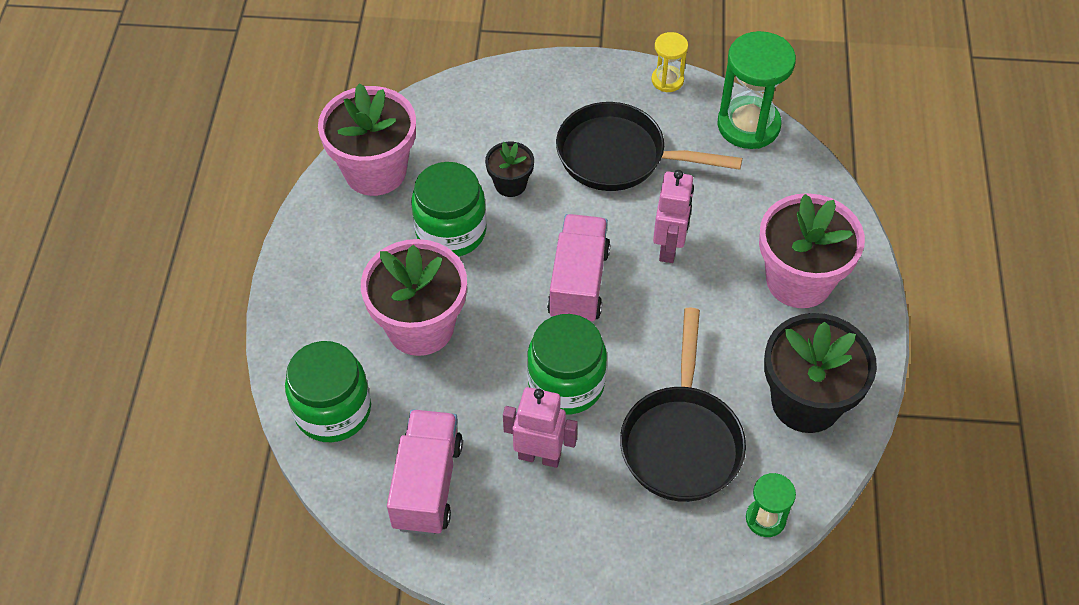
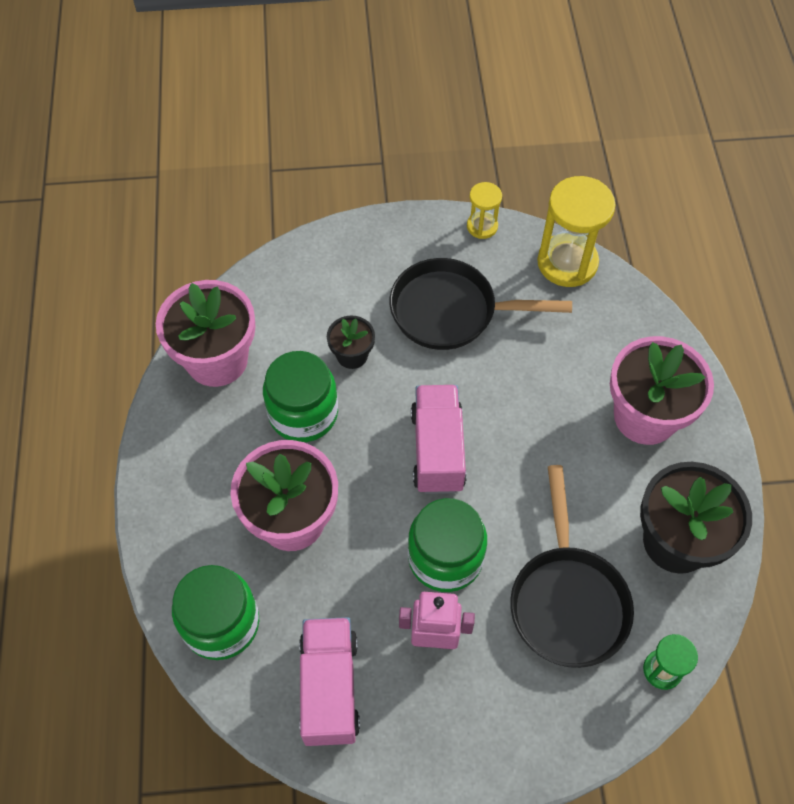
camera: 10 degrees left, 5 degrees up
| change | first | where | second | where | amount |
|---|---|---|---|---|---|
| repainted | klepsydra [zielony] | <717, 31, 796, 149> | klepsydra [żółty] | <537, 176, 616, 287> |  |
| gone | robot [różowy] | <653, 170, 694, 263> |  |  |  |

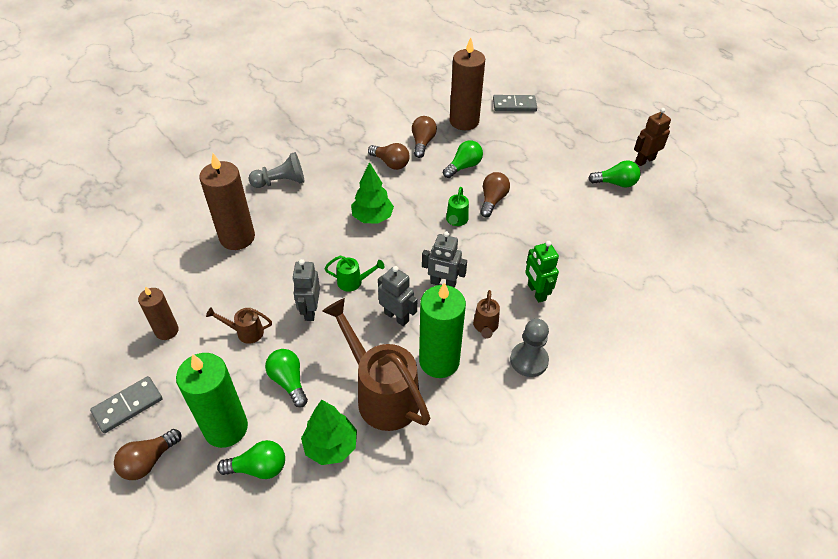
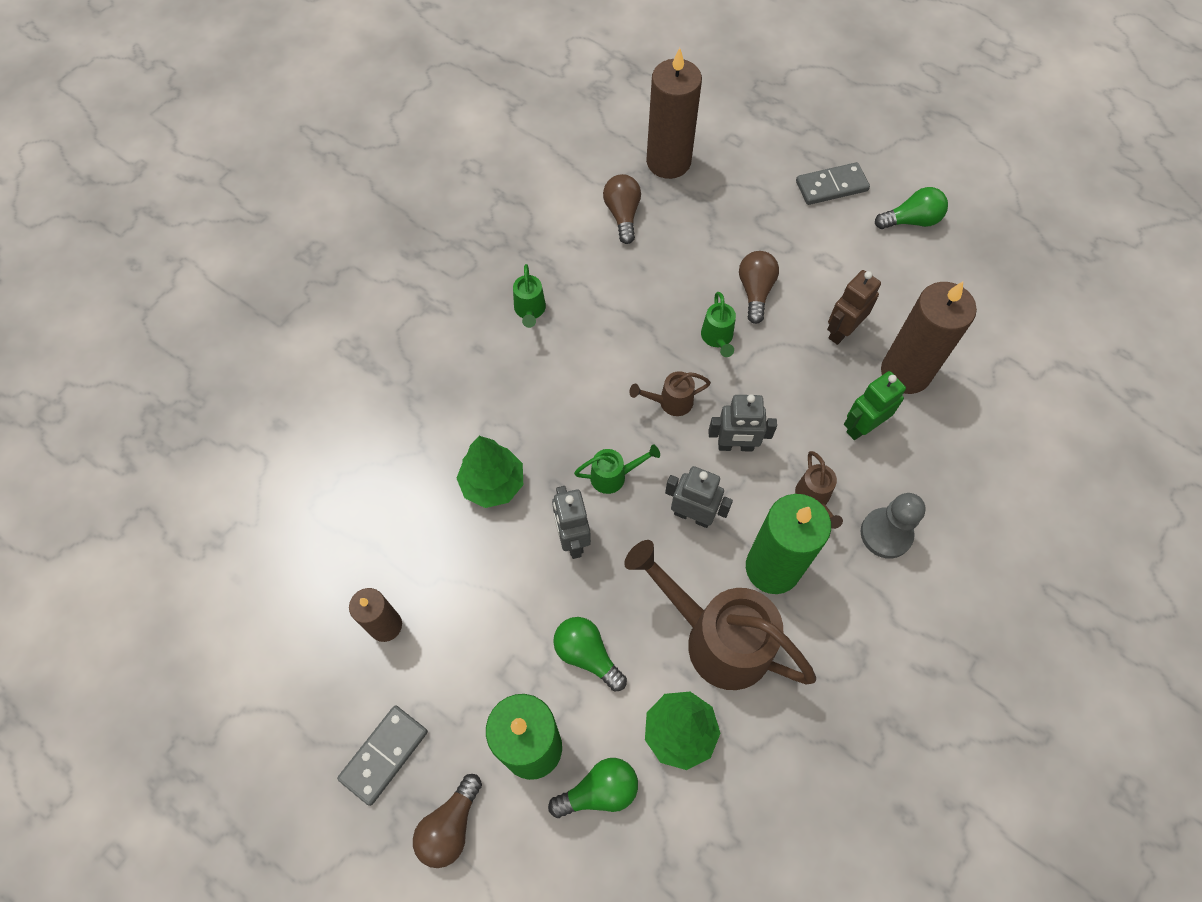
camera: 15 degrees left, 15 degrees up
| change | first | where | second | where | amount |
|---|---|---|---|---|---|
| shifted | kostka domina [szary] | <493, 95, 537, 112> |  | <796, 162, 870, 205> |  |
| shifted | robot [brązowy] | <634, 108, 671, 166> |  | <827, 270, 881, 345> |  |
| gone | żarówka [zielony] | <443, 140, 483, 178> |  |  |  |
| gone | żarówka [brązowy] | <368, 143, 410, 170> |  |  |  |
| gone | pionek [szary] | <248, 152, 305, 188> |  |  |  |
| shifted | świeca [brązowy] | <199, 153, 255, 250> |  | <881, 282, 977, 394> |  |
| shifted | drzewko [zielony] | <351, 162, 394, 224> |  | <456, 436, 523, 508> |  |
| rotated | robot [zielony] | <525, 241, 559, 302> |  | <844, 371, 906, 440> | 90 degrees clockwise |
| shifted | konewka [brązowy] | <206, 307, 272, 344> |  | <629, 371, 711, 416> |  |
| new |  |  | konewka [zielony] | <513, 264, 546, 328> |  |

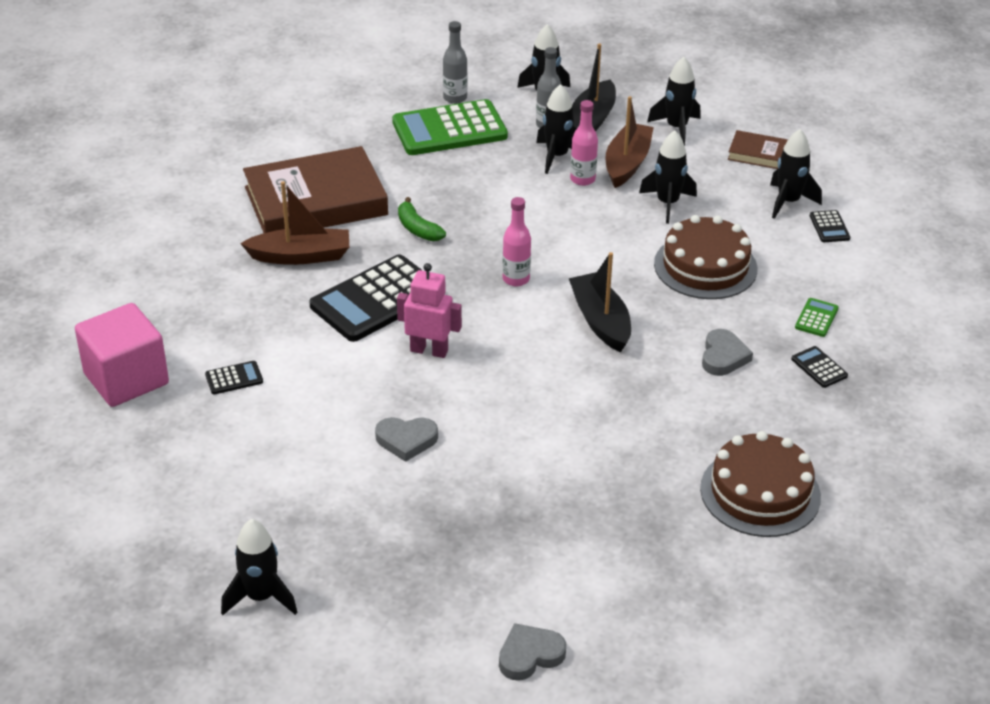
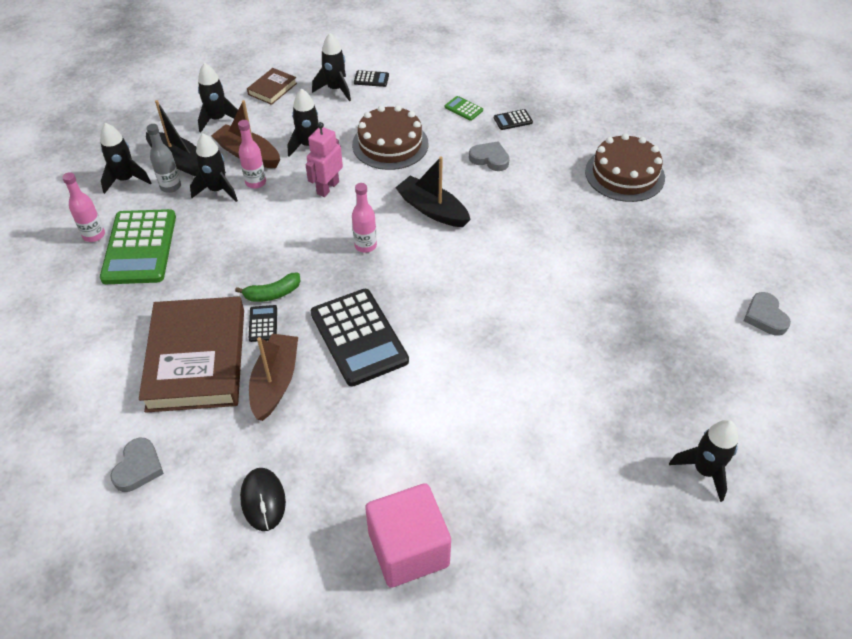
camera: 75 degrees left, 10 degrees up
| change | first | where | second | where | amount |
|---|---|---|---|---|---|
| repainted | butelka [szary] | <443, 21, 467, 104> | butelka [różowy] | <62, 172, 105, 242> |  |
| rotated | łódka [czarny] | <569, 252, 631, 352> |  | <395, 157, 471, 227> | 45 degrees clockwise |
| shifted | robot [różowy] | <397, 263, 462, 358> |  | <306, 122, 343, 197> |  |
| shifted | kalkulator [czarny] | <205, 361, 263, 394> |  | <249, 305, 277, 342> |  |
| shifted | serce [szary] | <375, 417, 438, 462> |  | <110, 438, 164, 492> |  |
| new |  |  | myszka [czarny] | <240, 468, 286, 531> |  |

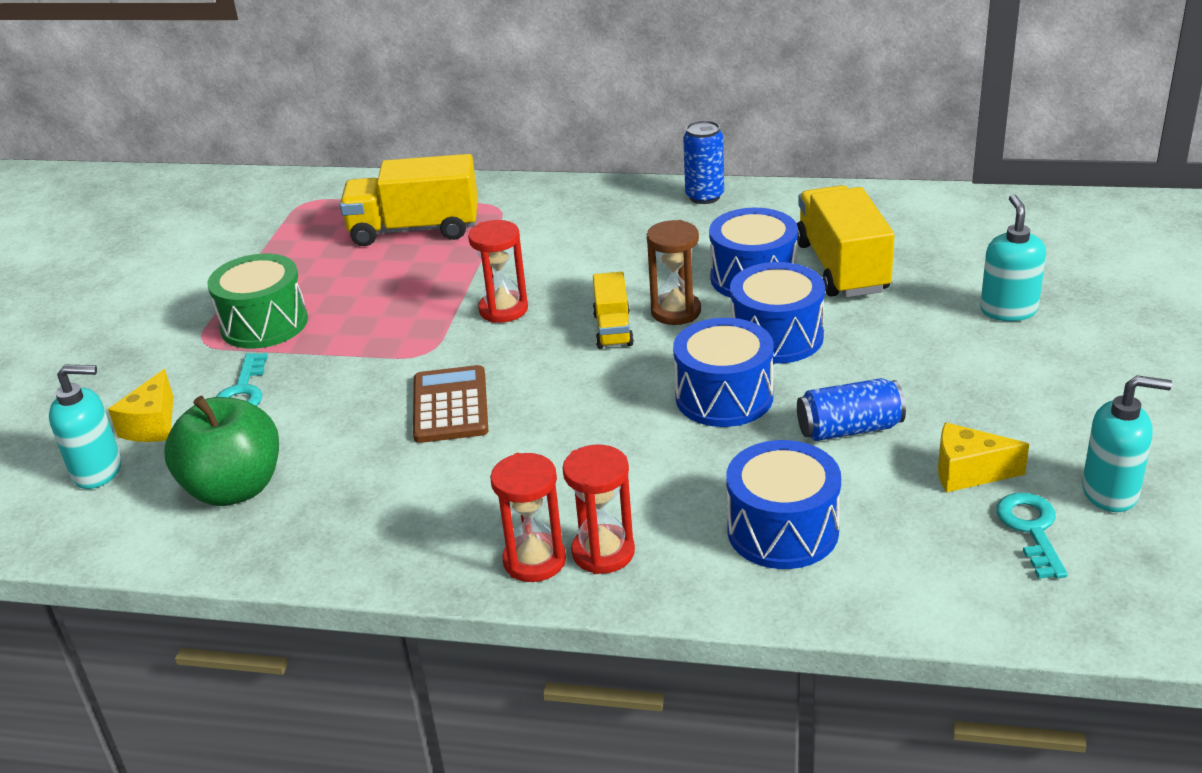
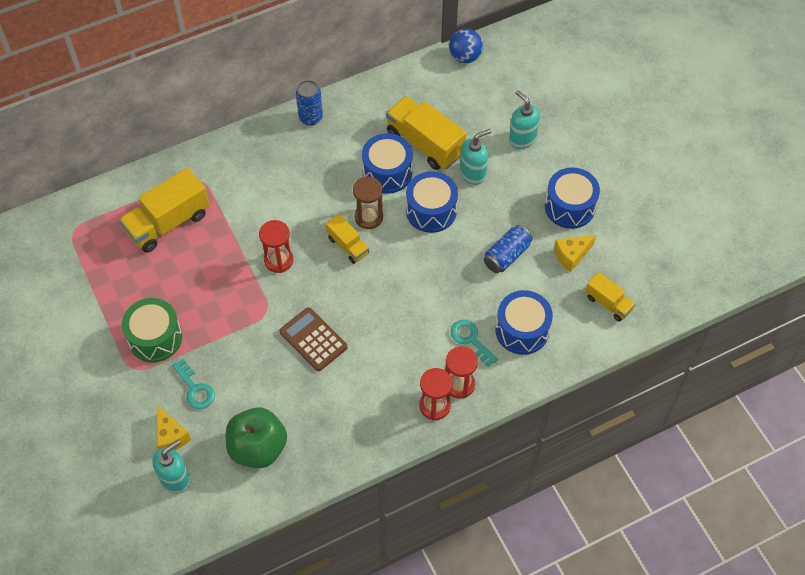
camera: 40 degrees left, 25 degrees up
| change | first | where | second | where | amount |
|---|---|---|---|---|---|
| shifted | bęben [niebieski] | <673, 318, 773, 427> |  | <545, 167, 600, 229> |  |
| shifted | dozownik mydła [turkusowy] | <1082, 375, 1172, 512> |  | <460, 129, 492, 185> |  |
| shifted | klucz [turkusowy] | <996, 493, 1068, 579> |  | <450, 320, 498, 367> |  |
| new |  |  | piłka [niebieski] | <449, 29, 483, 63> |  |
| new |  |  | ciężarówka [żółty] | <585, 272, 635, 322> |  |

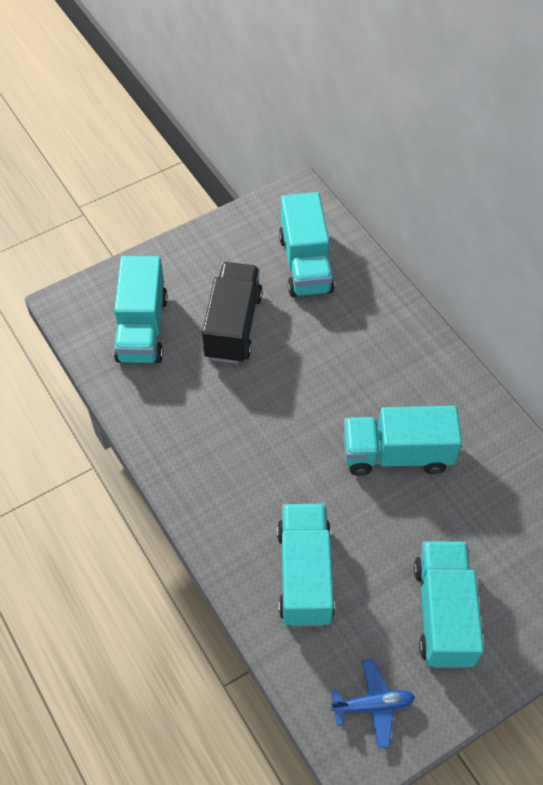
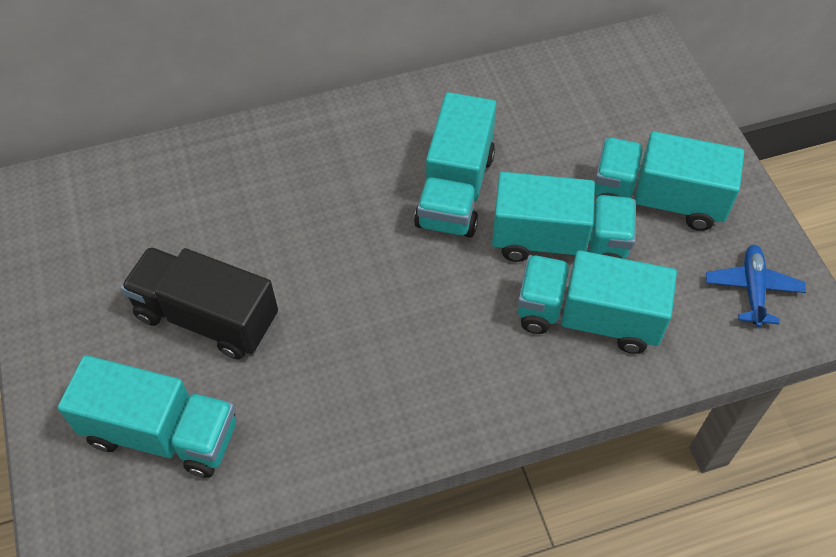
camera: 75 degrees left, 0 degrees up
| change | first | where | second | where | amount |
|---|---|---|---|---|---|
| shifted | ciężarówka [turkusowy] | <279, 192, 335, 297> |  | <492, 172, 636, 262> |  |

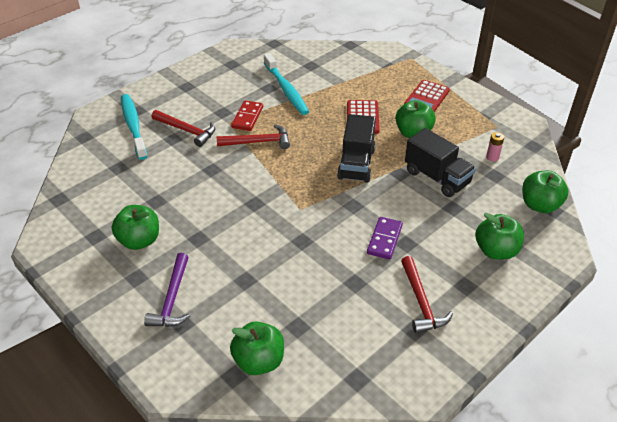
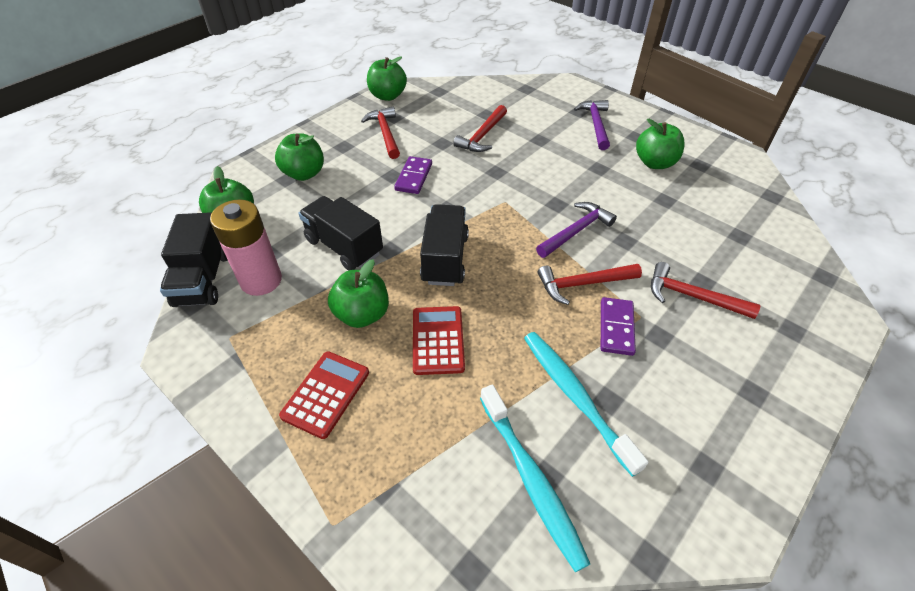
camera: 175 degrees right, 5 degrees up
| change | first | where | second | where | amount |
|---|---|---|---|---|---|
| shifted | szczoteczka do zębów [turkusowy] | <121, 94, 148, 160> |  | <480, 385, 590, 572> |  |
| repainted | kostka domina [czerwony] | <231, 100, 263, 131> | kostka domina [fioletowy] | <601, 297, 636, 356> |  |
| scaled | bateria [różowy] | <486, 132, 504, 162> |  | <210, 199, 282, 296> | x2.36 |
| shifted | jabłko [zielony] | <230, 322, 284, 375> |  | <367, 56, 407, 101> |  |
| new |  |  | młotek [czerwony] | <453, 105, 507, 152> |  |
| new |  |  | młotek [fioletowy] | <536, 202, 617, 258> |  |
| new |  |  | ciężarówka [czarny] | <160, 212, 227, 307> |  |

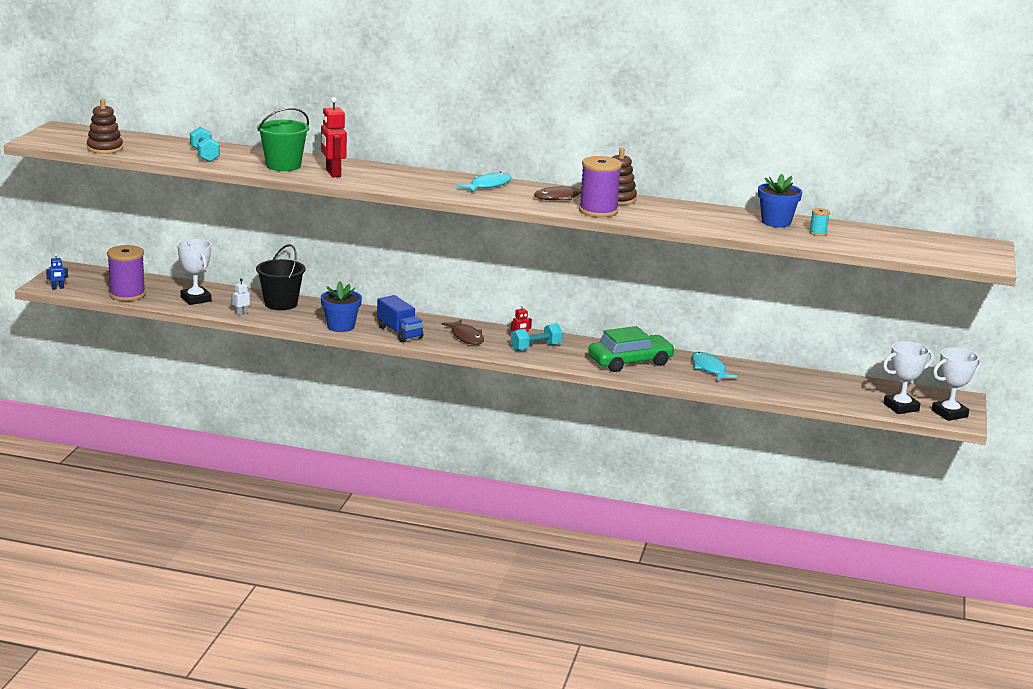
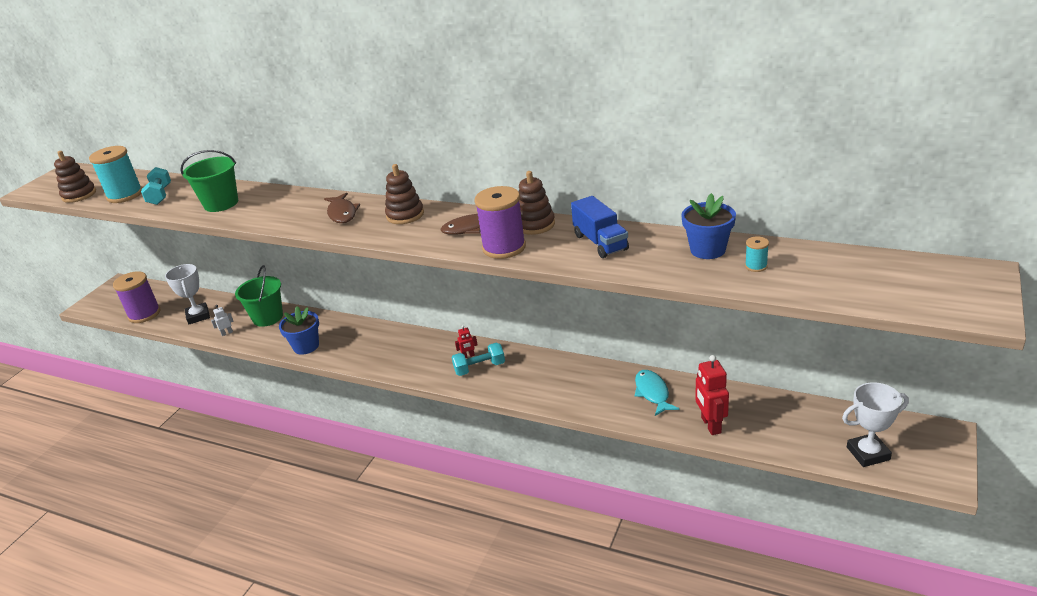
camera: 15 degrees right, 10 degrees up
| change | first | where | second | where | amount |
|---|---|---|---|---|---|
| shifted | robot [czerwony] | <321, 97, 347, 177> |  | <696, 355, 729, 435> |  |
| swapped | ryba [turkusowy] | <457, 172, 511, 193> | zabawka nakładanka [brązowy] | <385, 164, 424, 224> |  |
| repainted | wiadro [czarny] | <256, 244, 305, 310> | wiadro [zielony] | <235, 265, 283, 327> |  |
| gone | robot [niebieski] | <46, 254, 68, 289> |  |  |  |
| shifted | ciężarówka [niebieski] | <377, 295, 424, 343> |  | <571, 196, 629, 258> |  |
| shifted | ryba [brązowy] | <441, 320, 484, 345> |  | <324, 193, 360, 223> |  |
| gone | samochód [zielony] | <588, 326, 675, 372> |  |  |  |
| gone | puchar [biały] | <932, 347, 982, 421> |  |  |  |
| new |  |  | szpulka [turkusowy] | <89, 146, 142, 203> |  |

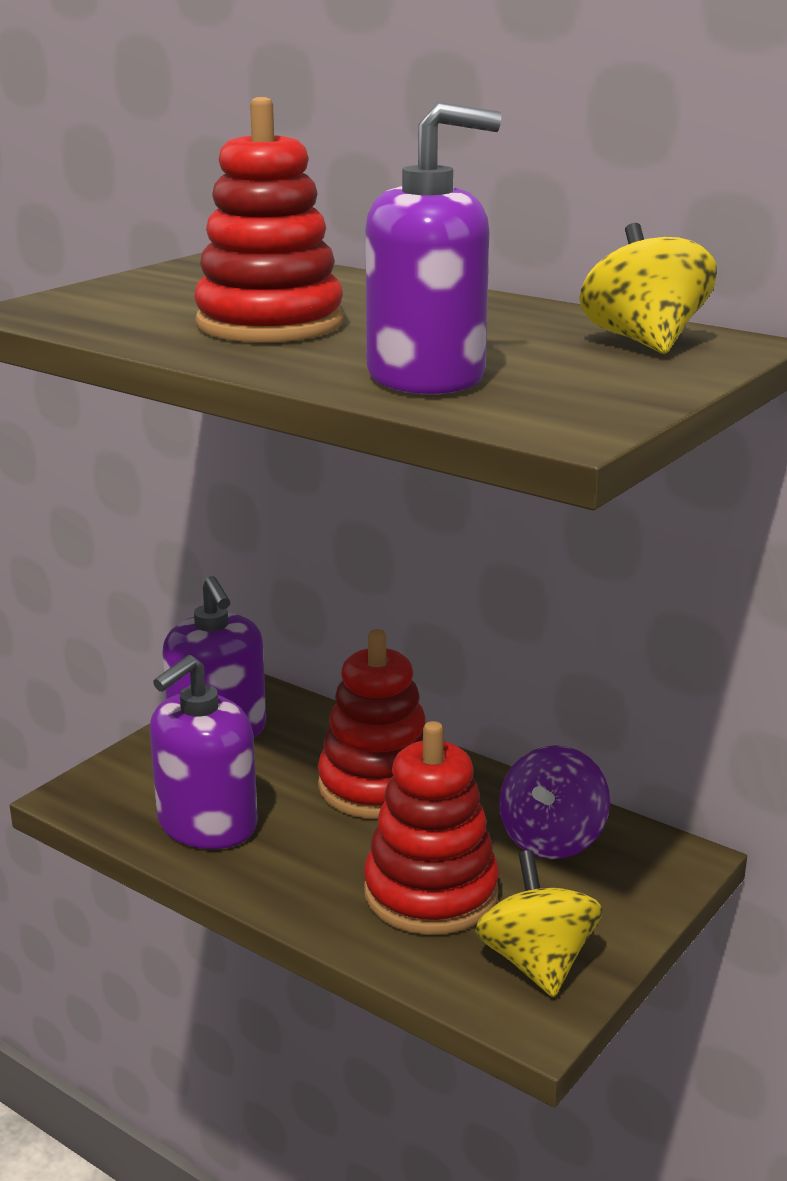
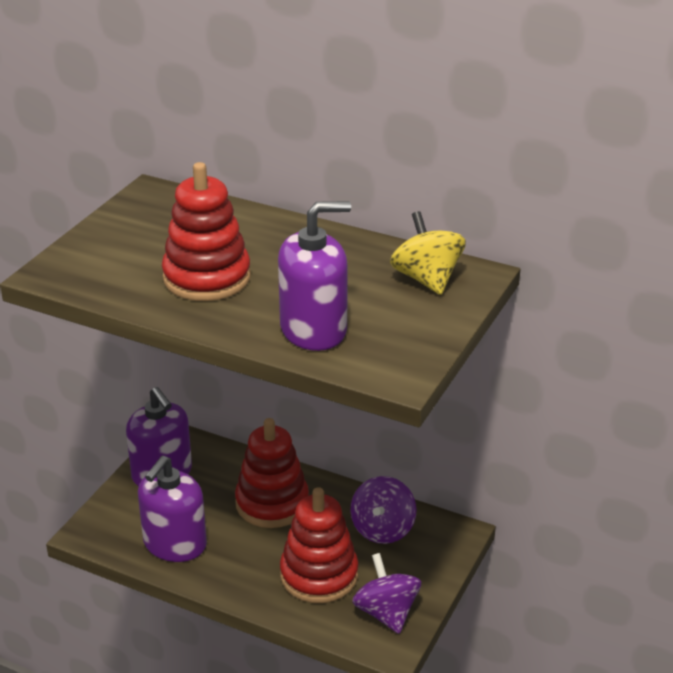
camera: 10 degrees left, 10 degrees up
| change | first | where | second | where | amount |
|---|---|---|---|---|---|
| repainted | bączek [żółty] | <475, 850, 603, 997> | bączek [fioletowy] | <352, 553, 421, 634> |  |

